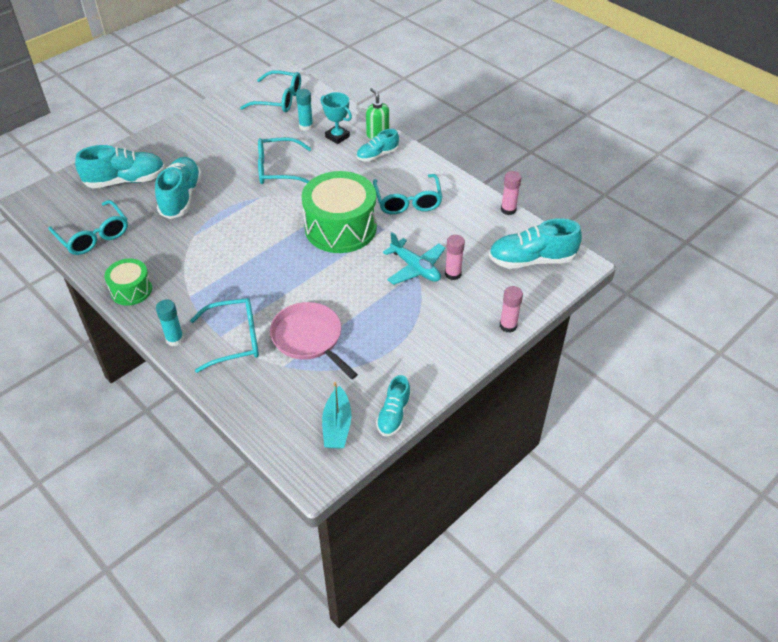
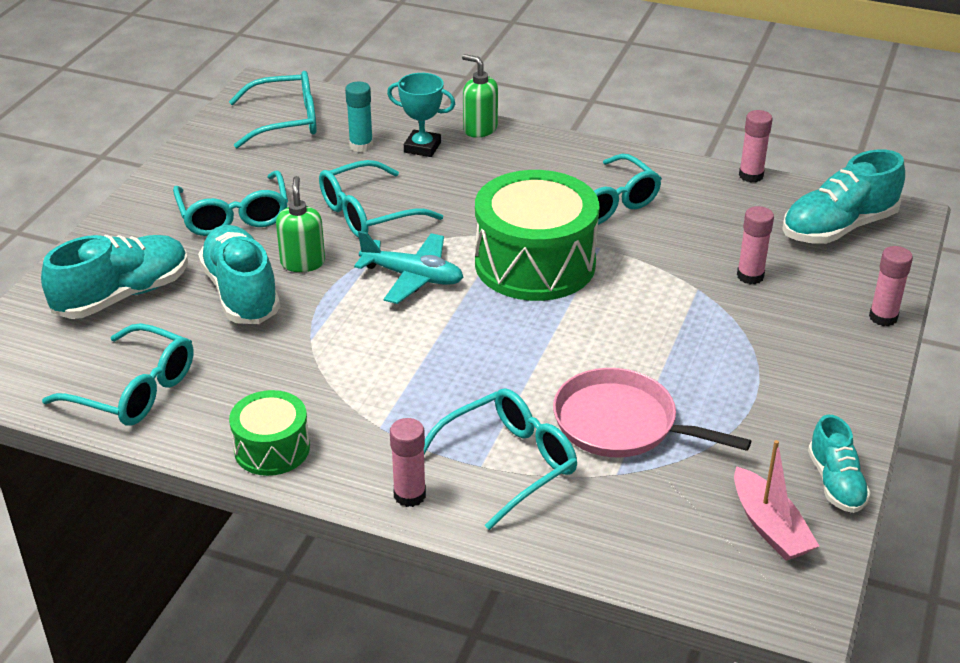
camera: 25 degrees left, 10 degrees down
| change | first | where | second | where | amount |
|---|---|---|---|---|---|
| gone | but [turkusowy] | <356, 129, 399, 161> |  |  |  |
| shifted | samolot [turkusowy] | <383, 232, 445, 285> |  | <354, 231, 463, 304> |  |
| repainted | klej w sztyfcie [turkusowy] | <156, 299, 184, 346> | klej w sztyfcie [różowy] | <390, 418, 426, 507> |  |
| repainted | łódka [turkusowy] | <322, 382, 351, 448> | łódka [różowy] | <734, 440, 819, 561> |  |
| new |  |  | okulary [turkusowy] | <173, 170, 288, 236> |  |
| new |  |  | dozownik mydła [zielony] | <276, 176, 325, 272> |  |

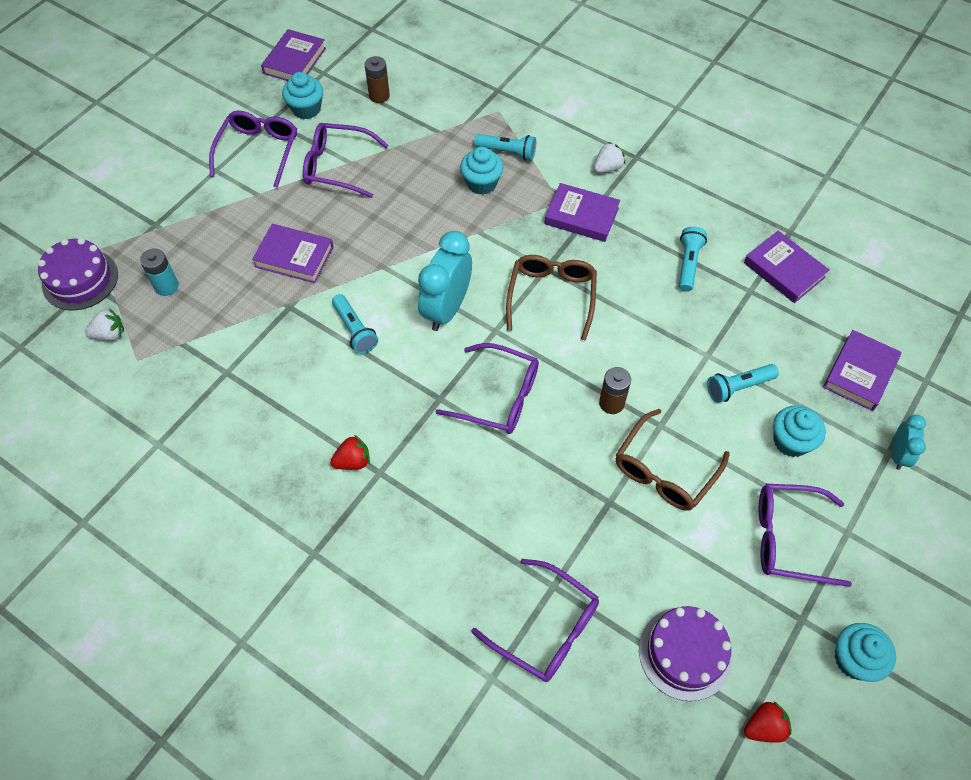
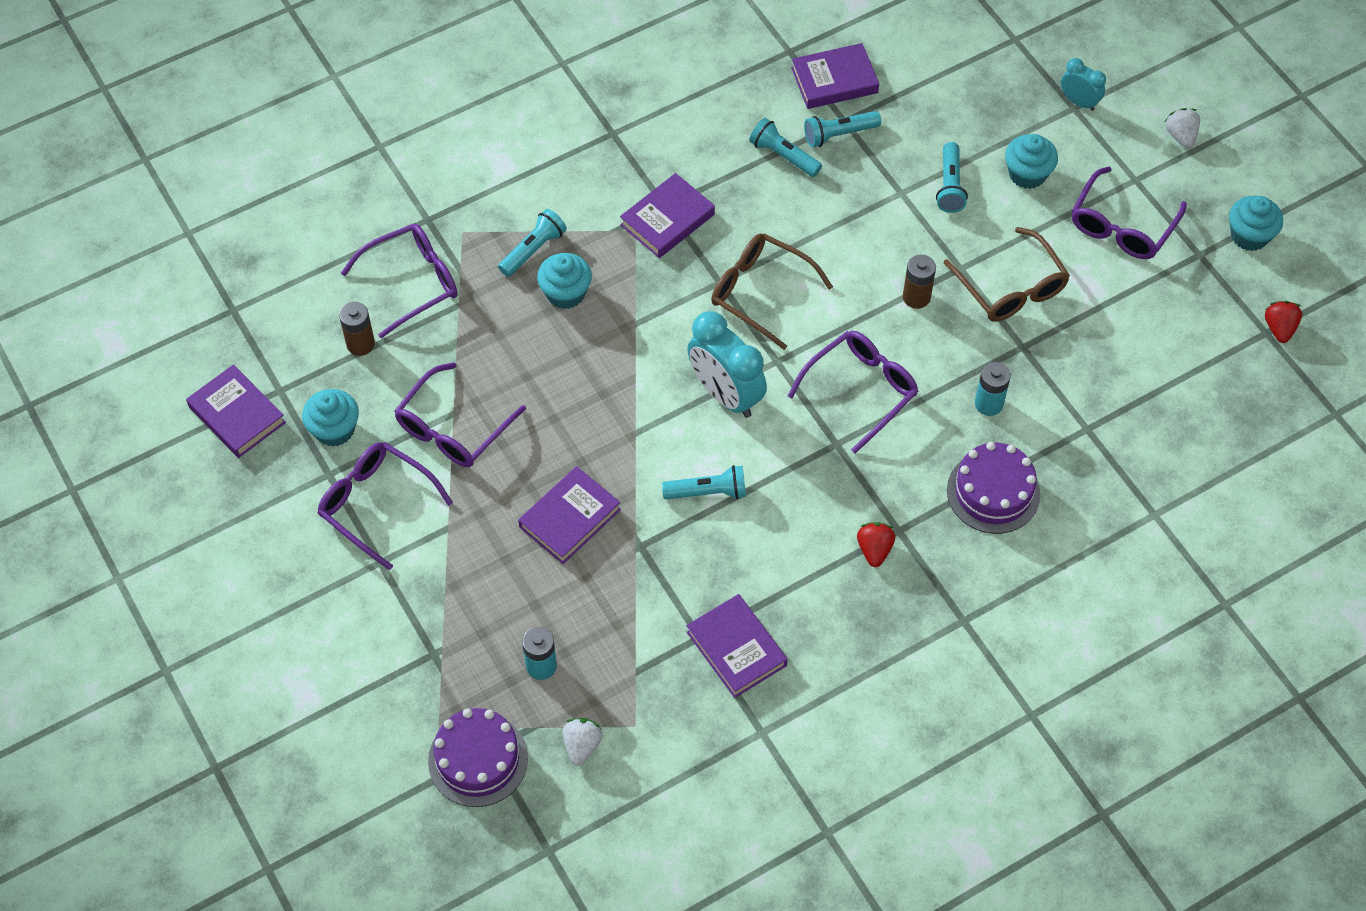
camera: 65 degrees left, 0 degrees up
| change | first | where | second | where | amount |
|---|---|---|---|---|---|
| shifted | truskawka [biały] | <594, 142, 625, 173> |  | <1165, 108, 1200, 148> |  |
| shifted | książka [fioletowy] | <823, 330, 902, 411> |  | <687, 594, 788, 698> |  |
| shifted | okulary [fioletowy] | <471, 559, 599, 682> |  | <341, 224, 458, 338> |  |
| shifted | tort [fioletowy] | <639, 606, 732, 701> |  | <947, 442, 1040, 534> |  |
| new |  |  | latarka [turkusowy] | <804, 111, 881, 147> |  |
| new |  |  | bateria [turkusowy] | <975, 362, 1011, 416> |  |

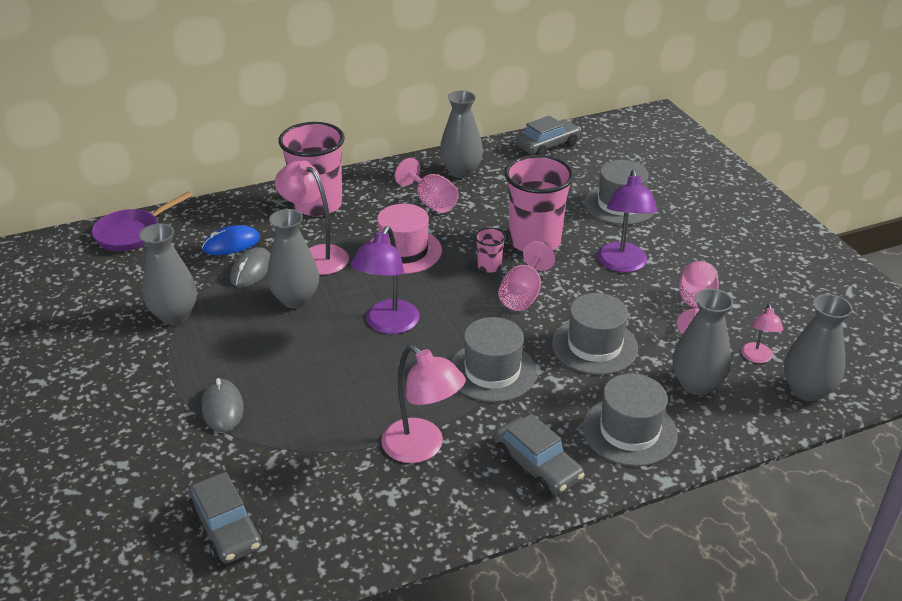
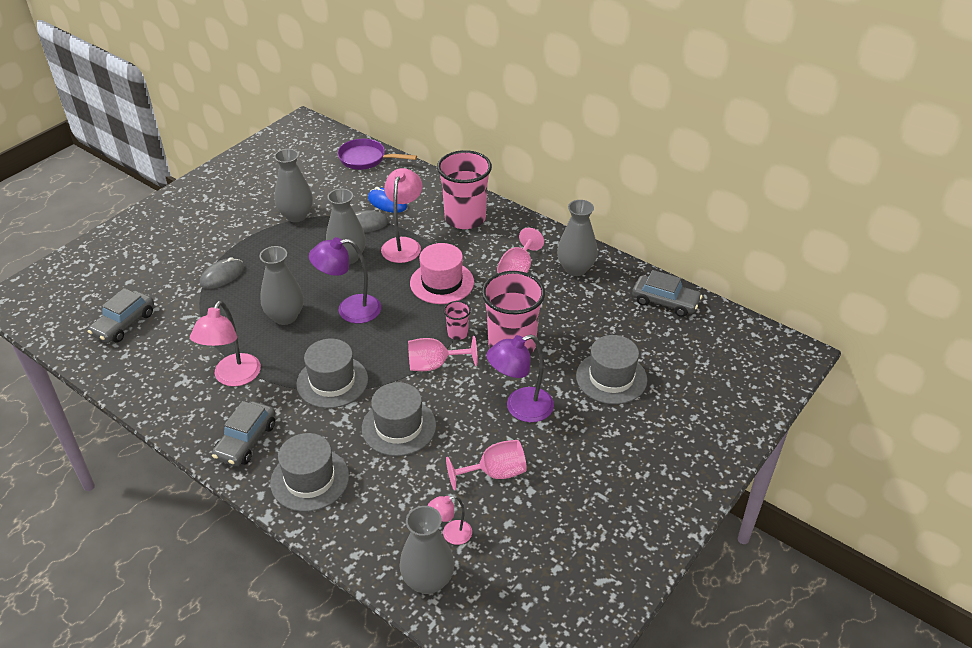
camera: 60 degrees right, 5 degrees up
| change | first | where | second | where | amount |
|---|---|---|---|---|---|
| shifted | wazon [szary] | <673, 288, 733, 395> |  | <260, 246, 304, 325> |  |

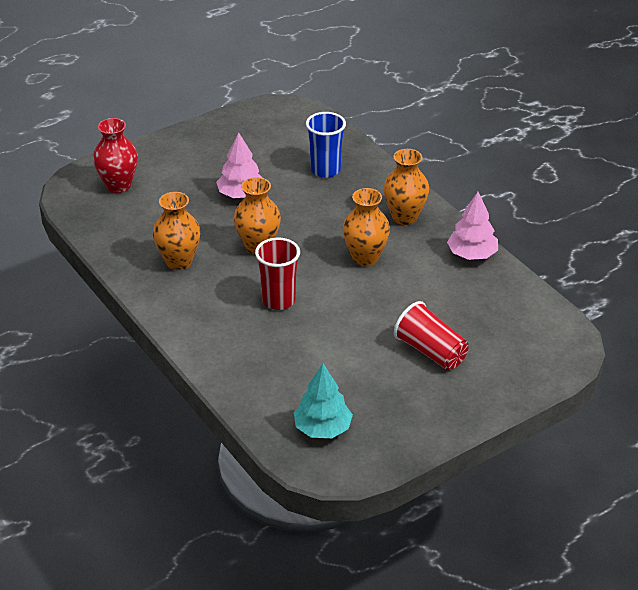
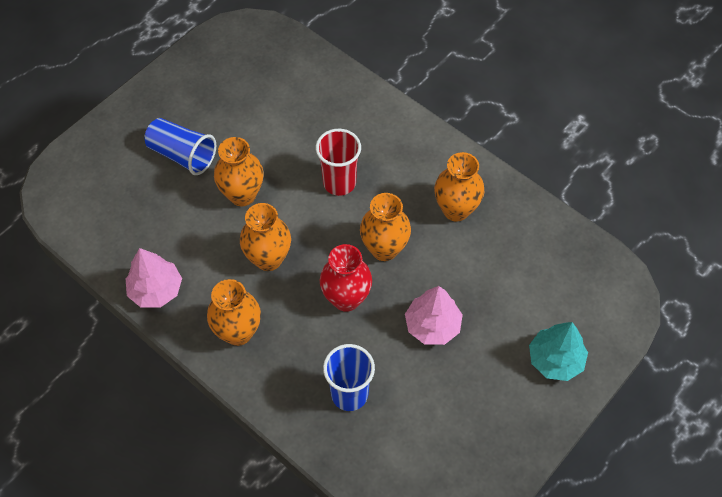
camera: 165 degrees right, 20 degrees up
| change | first | where | second | where | amount |
|---|---|---|---|---|---|
| shifted | wazon [czerwony] | <93, 118, 138, 193> |  | <320, 244, 372, 312> |  |
| repainted | szklanka [czerwony] | <394, 301, 468, 370> | szklanka [niebieski] | <144, 118, 216, 175> |  |
| shifted | drzewko [turkusowy] | <294, 364, 353, 438> |  | <529, 322, 588, 381> |  |
| new |  |  | wazon [pomarańczowy] | <214, 137, 264, 206> |  |

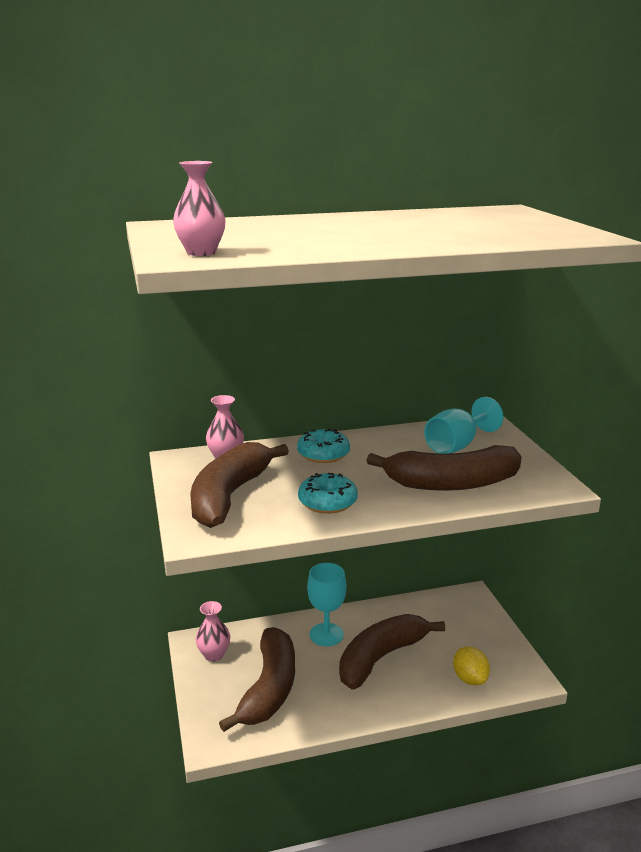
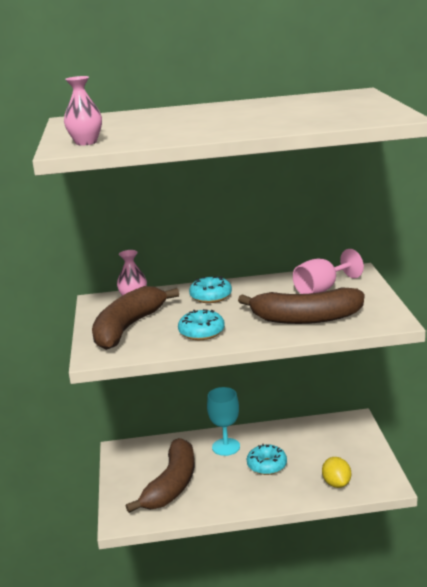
camera: 10 degrees right, 0 degrees up
| change | first | where | second | where | amount |
|---|---|---|---|---|---|
| repainted | kielich [turkusowy] | <424, 397, 503, 454> | kielich [różowy] | <293, 249, 364, 294> |  |
| gone | wazon [różowy] | <195, 601, 230, 661> |  |  |  |
| swapped | banan [brązowy] | <339, 614, 445, 689> | donut [turkusowy] | <247, 444, 287, 475> |  |

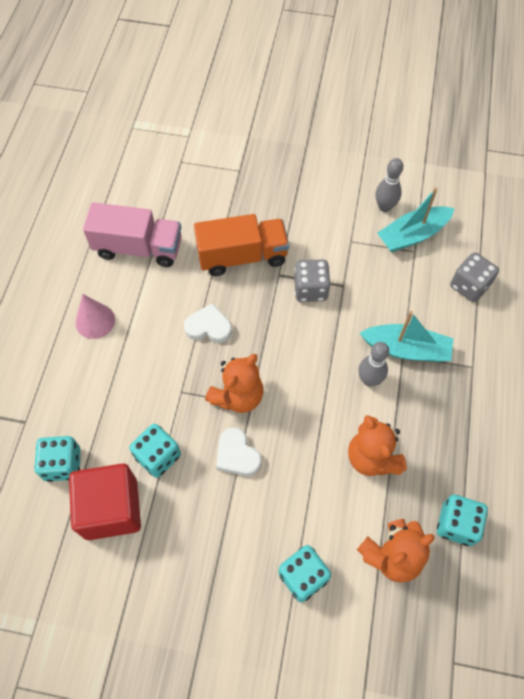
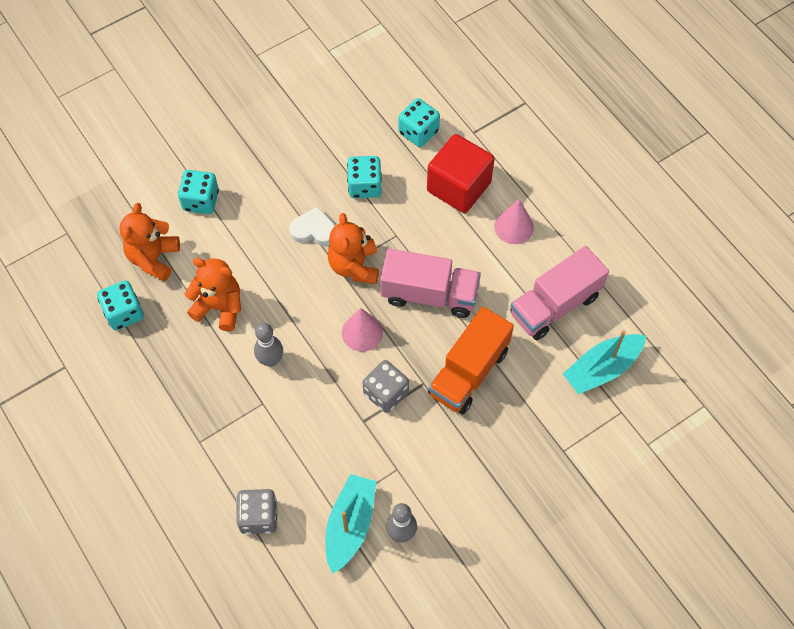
camera: 135 degrees right, 0 degrees up
| change | first | where | second | where | amount |
|---|---|---|---|---|---|
| swapped | serce [biały] | <184, 303, 232, 343> | ciężarówka [różowy] | <380, 249, 481, 318> |  |
| shifted | łódka [turkusowy] | <360, 311, 453, 362> |  | <563, 330, 646, 394> |  |
| shifted | sześcian [czerwony] | <69, 464, 141, 540> |  | <427, 134, 494, 213> |  |
| new |  |  | stożek [różowy] | <342, 308, 383, 351> |  |

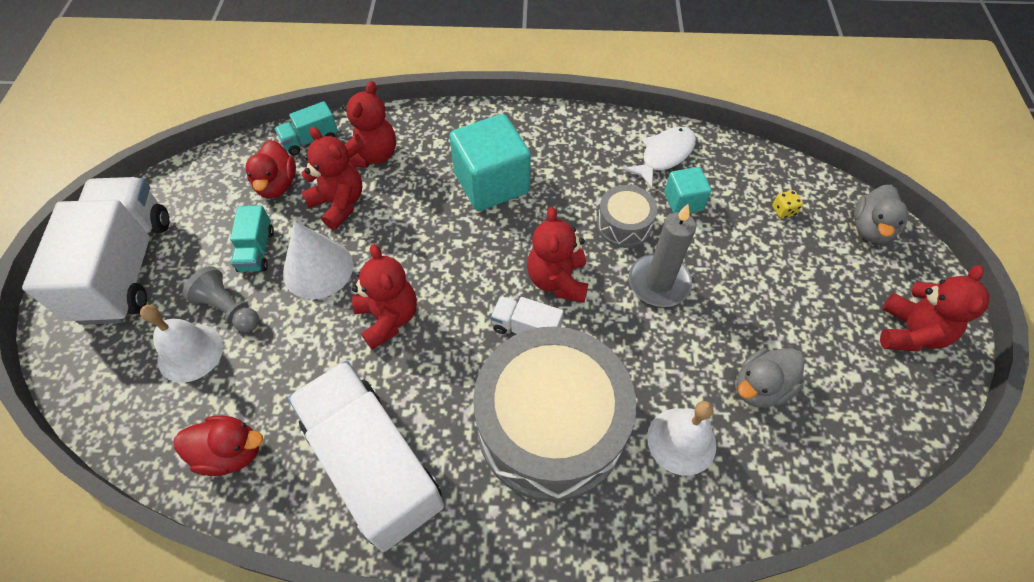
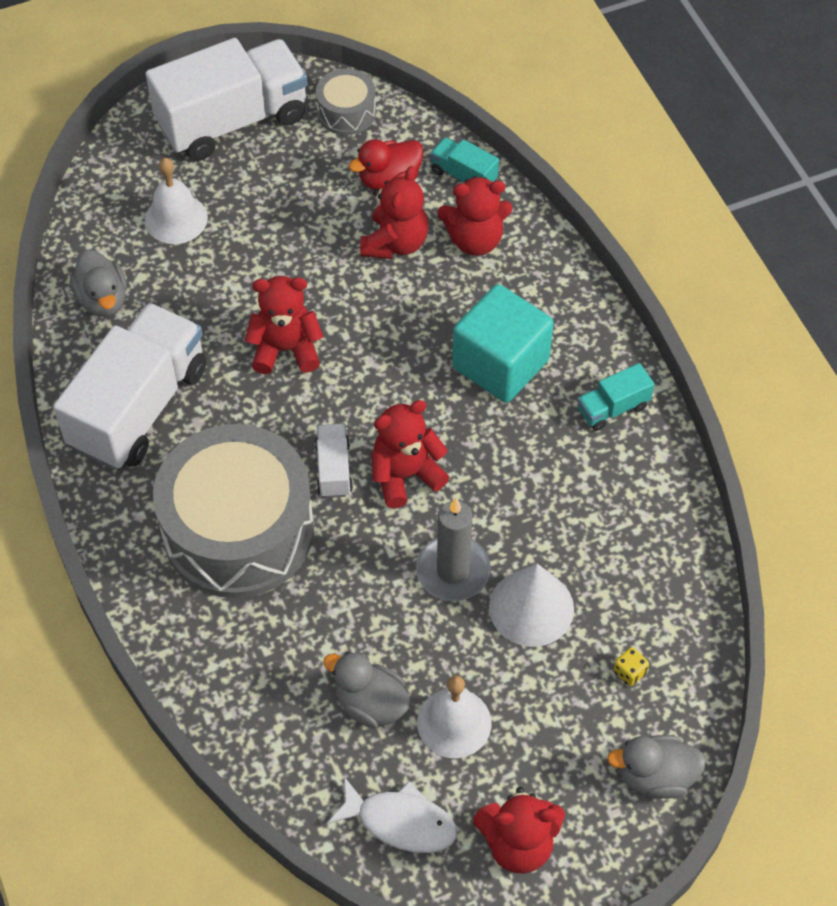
camera: 65 degrees right, 0 degrees up
| change | first | where | second | where | amount |
|---|---|---|---|---|---|
| shifted | ryba [biały] | <623, 127, 696, 189> |  | <327, 777, 457, 853> |  |
| gone | sześcian [turkusowy] | <664, 167, 712, 213> |  |  |  |
| shifted | bęben [szary] | <597, 185, 657, 248> |  | <316, 69, 376, 135> |  |
| shifted | ciężarówka [turkusowy] | <230, 205, 274, 272> |  | <577, 363, 654, 431> |  |
| shifted | stożek [biały] | <283, 221, 353, 299> |  | <489, 564, 574, 647> |  |
| rotated | miś [czerwony] | <352, 244, 417, 350> |  | <245, 276, 323, 375> | 135 degrees counterclockwise |
| gone | pionek [szary] | <182, 266, 259, 332> |  |  |  |
| shifted | dzwonek [biały] | <647, 401, 716, 476> |  | <417, 675, 491, 758> |  |
| repainted | kaczka [czerwony] | <174, 416, 263, 476> | kaczka [szary] | <70, 250, 127, 317> |  |

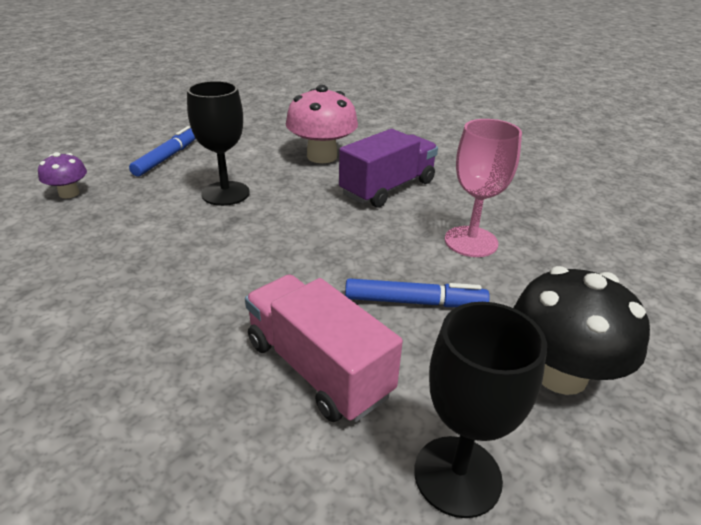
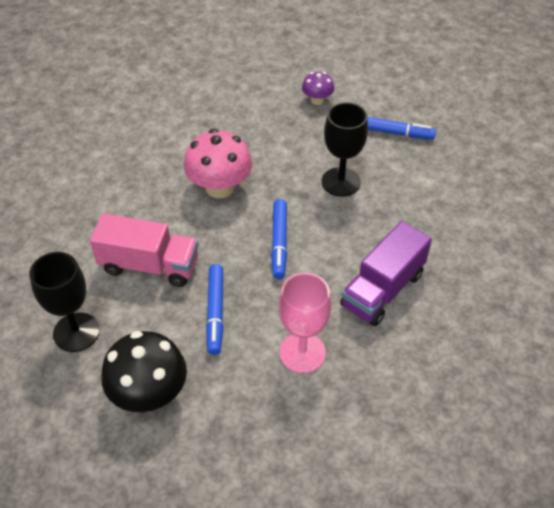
camera: 85 degrees right, 15 degrees up
| change | first | where | second | where | amount |
|---|---|---|---|---|---|
| shifted | grzyb [różowy] | <286, 85, 358, 163> |  | <184, 129, 252, 198> |  |
| rotated | ciężarówka [fioletowy] | <339, 129, 438, 208> |  | <340, 221, 432, 326> | 90 degrees clockwise |
| rotated | ciężarówka [różowy] | <245, 274, 403, 422> |  | <90, 214, 198, 287> | 60 degrees clockwise |
| new |  |  | flamaster [niebieski] | <271, 199, 287, 279> |  |

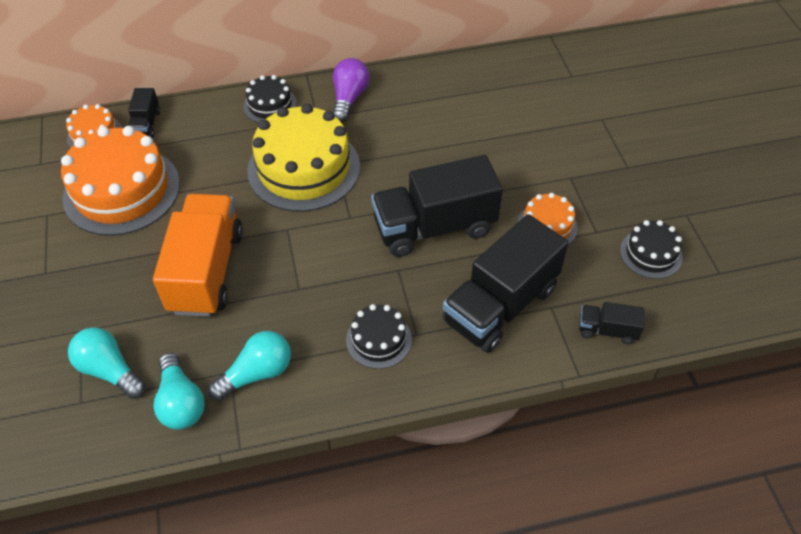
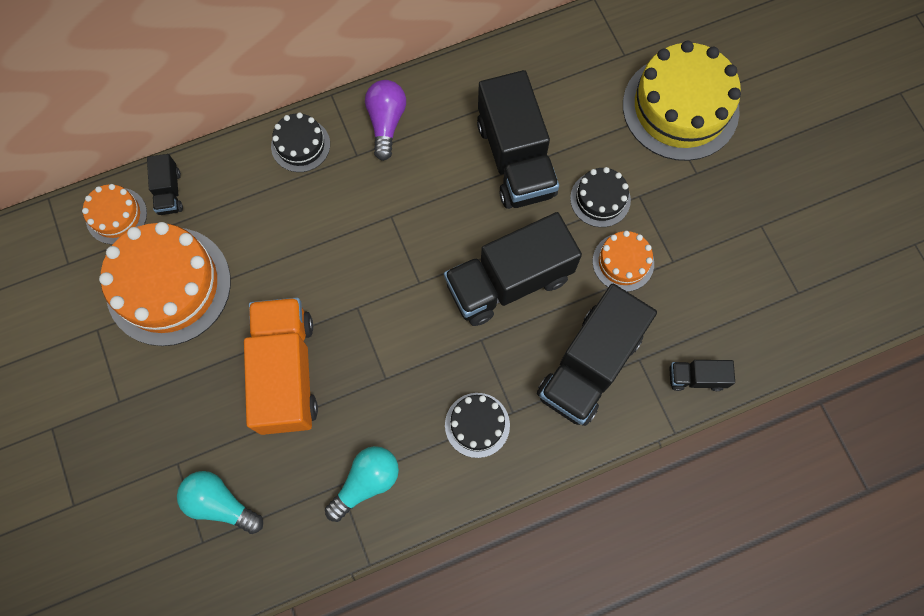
camera: 10 degrees left, 20 degrees up
| change | first | where | second | where | amount |
|---|---|---|---|---|---|
| shifted | tort [żółty] | <247, 104, 360, 212> |  | <623, 41, 741, 161> |  |
| shifted | tort [czarny] | <620, 220, 683, 279> |  | <570, 167, 631, 227> |  |
| gone | żarówka [turkusowy] | <153, 353, 205, 430> |  |  |  |
| new |  |  | ciężarówka [czarny] | <477, 70, 559, 209> |  |

